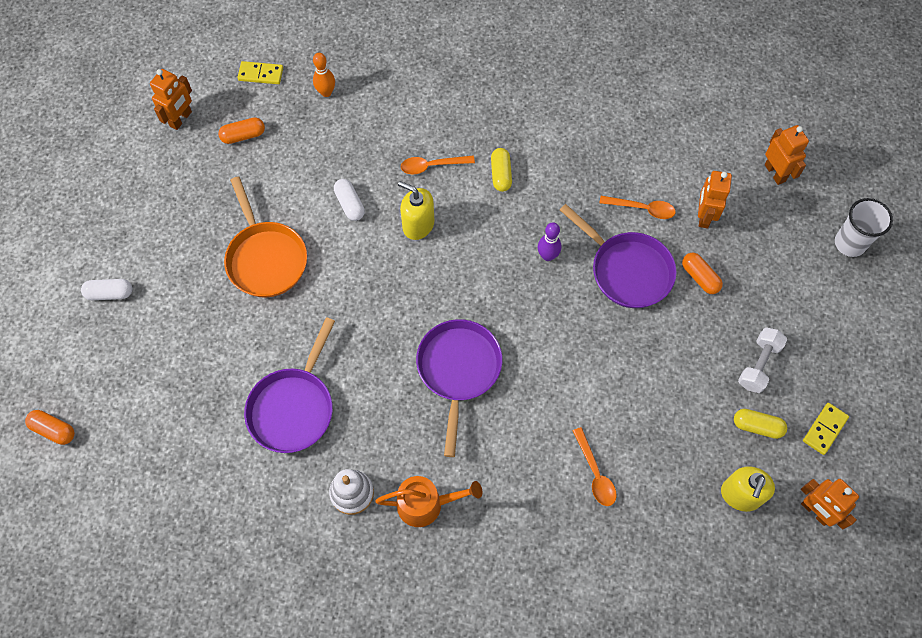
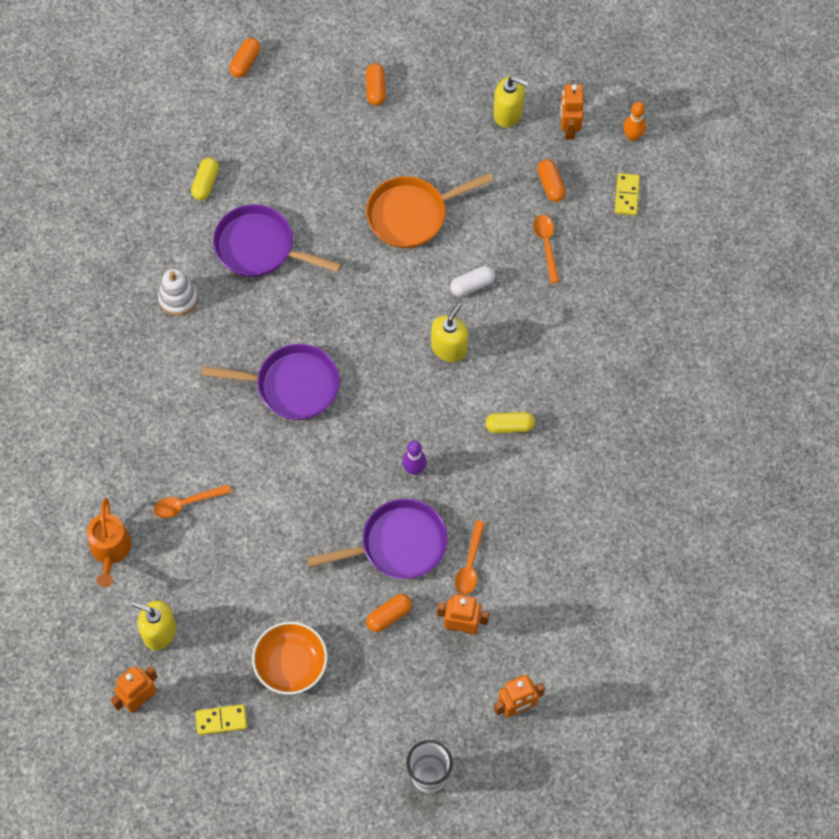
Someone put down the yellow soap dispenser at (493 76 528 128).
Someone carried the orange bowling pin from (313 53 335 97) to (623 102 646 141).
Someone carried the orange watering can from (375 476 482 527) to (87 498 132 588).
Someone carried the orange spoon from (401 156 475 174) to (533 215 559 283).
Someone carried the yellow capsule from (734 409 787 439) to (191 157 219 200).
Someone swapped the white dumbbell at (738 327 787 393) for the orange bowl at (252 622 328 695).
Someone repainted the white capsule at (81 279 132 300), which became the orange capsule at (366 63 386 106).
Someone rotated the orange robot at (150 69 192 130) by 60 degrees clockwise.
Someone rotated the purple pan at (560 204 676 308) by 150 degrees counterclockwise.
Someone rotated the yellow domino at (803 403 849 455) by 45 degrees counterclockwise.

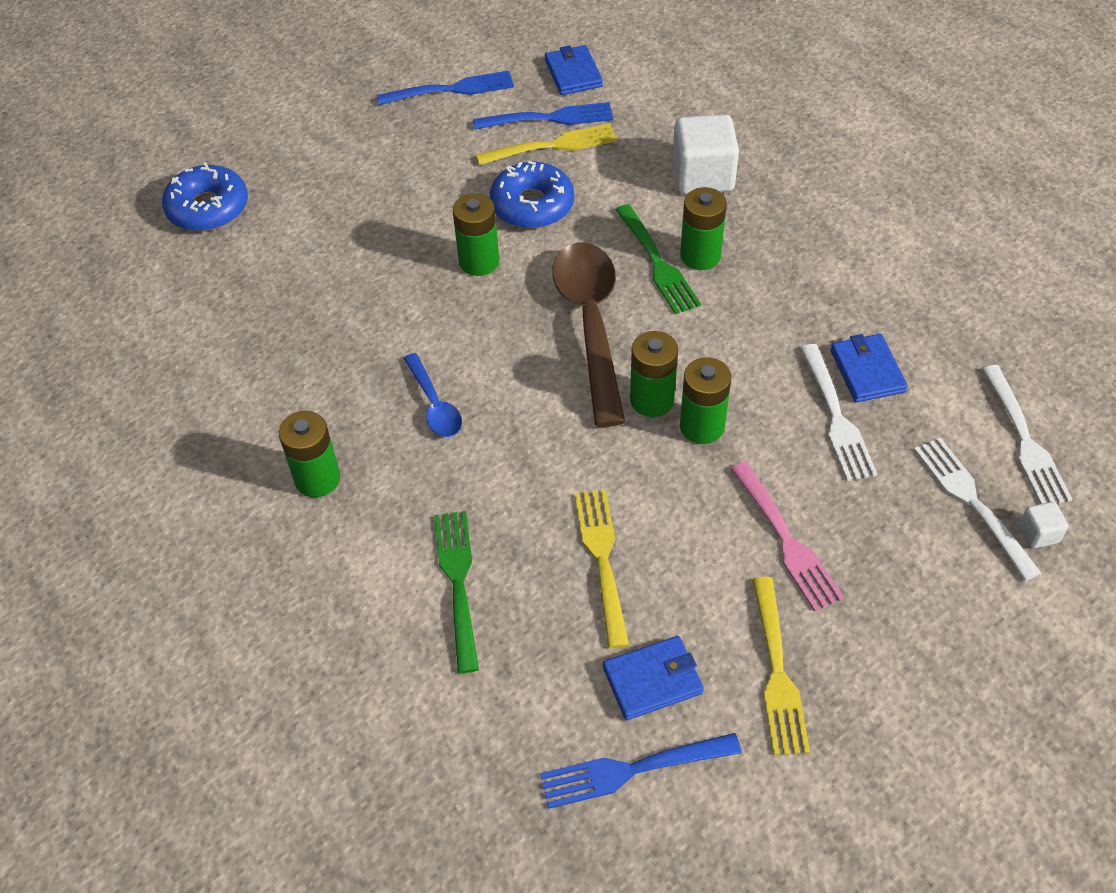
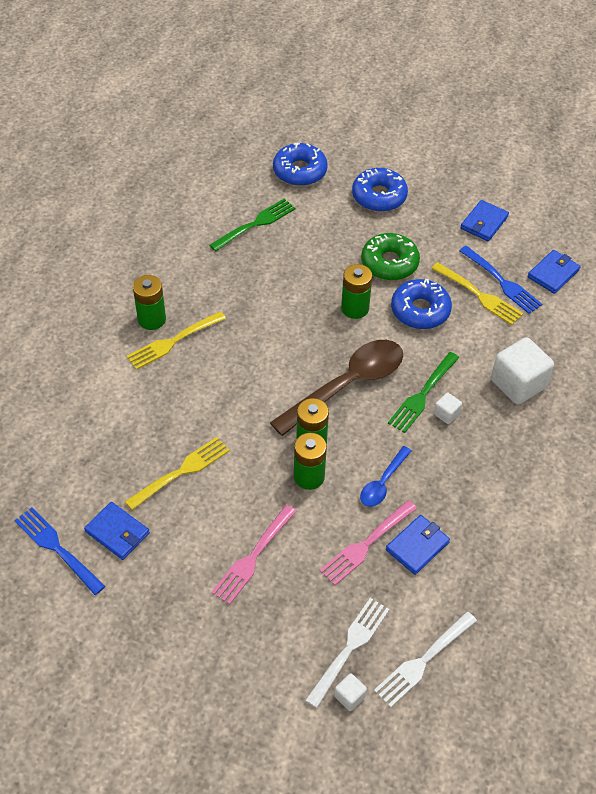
Someone put down the blue donut at (352 168 408 212).
Someone put down the green donut at (361 233 420 280).
Someone carried the blue spoon from (403 353 462 437) to (360 446 412 507).
Someone carried the green fork from (434 511 479 673) to (209 199 296 251).
Someone carried the yellow fork from (752 577 810 755) to (126 311 226 370).
Someone swapped the blue fork at (377 70 514 105) for the blue wallet at (460 200 509 241).
Someone swapped the green battery at (680 187 727 270) for the white cube at (434 393 462 424).
Someone repainted the white fork at (800 344 877 481), which became the pink fork at (320 500 417 585).

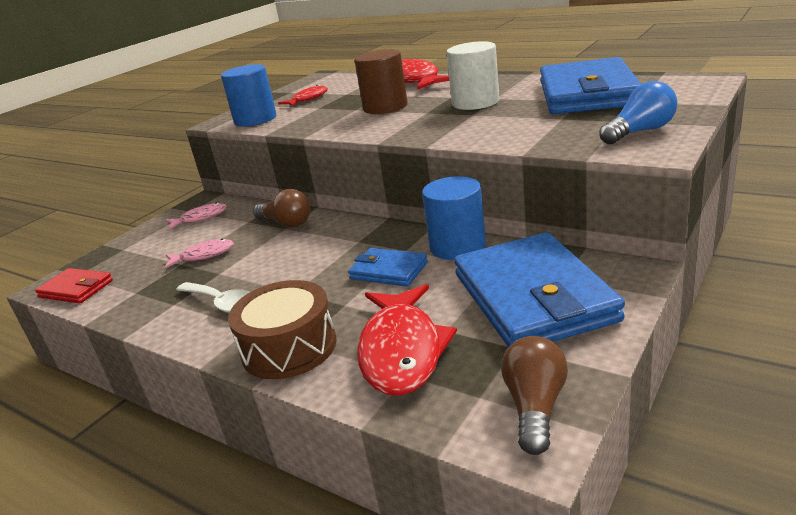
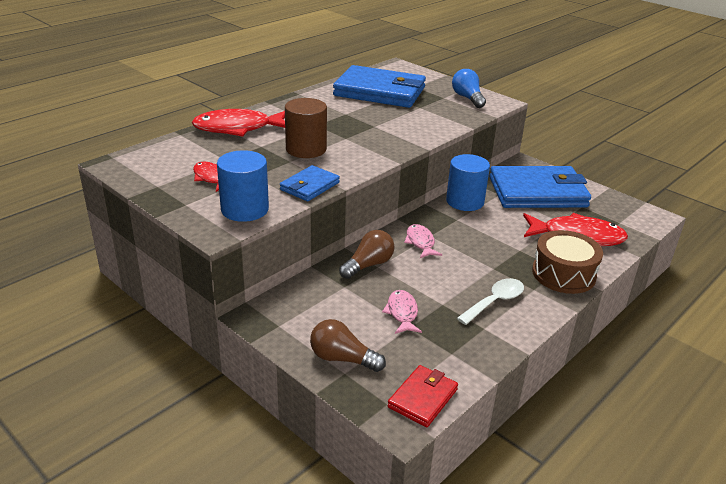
Someone took away the white cylinder at (447 41 499 110).
Someone carried the pink fish from (165 202 227 230) to (404 224 442 258).
Someone carried the blue wallet from (348 248 428 287) to (280 165 340 201).
Someone carried the brown light bulb from (501 336 568 455) to (310 319 386 372).

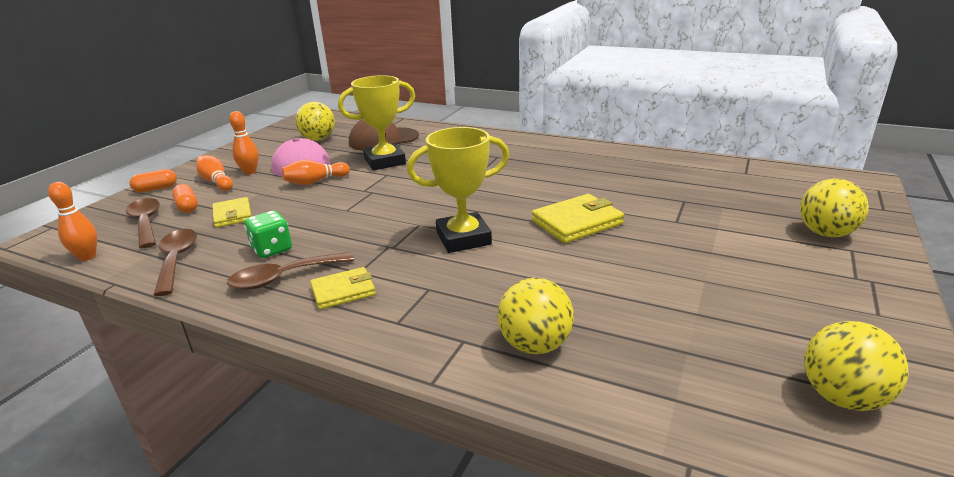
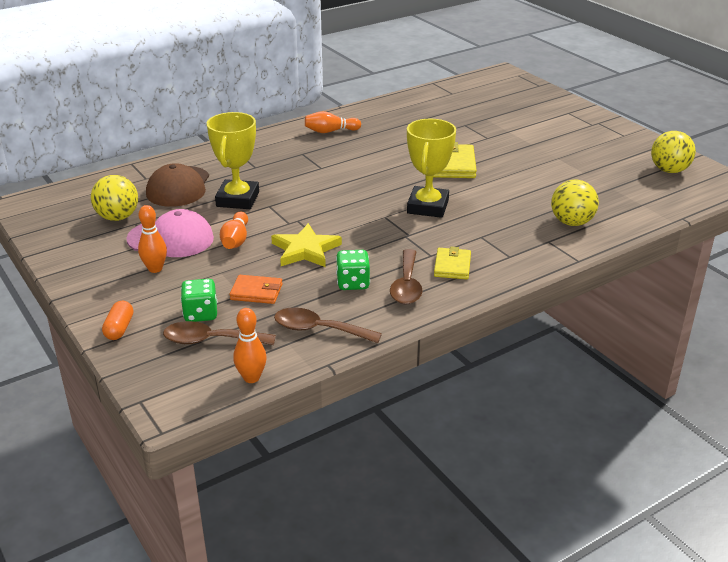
Someone took away the yellow ball at (800 179 869 237).
Someone put down the yellow star at (271 223 342 267).
Someone carried the orange bowling pin from (196 155 233 191) to (305 111 361 133).
Someone swapped the orange capsule at (172 184 198 213) for the green dice at (181 279 217 322).
Someone repainted the yellow wallet at (213 197 252 228), which became the orange wallet at (229 275 282 304).

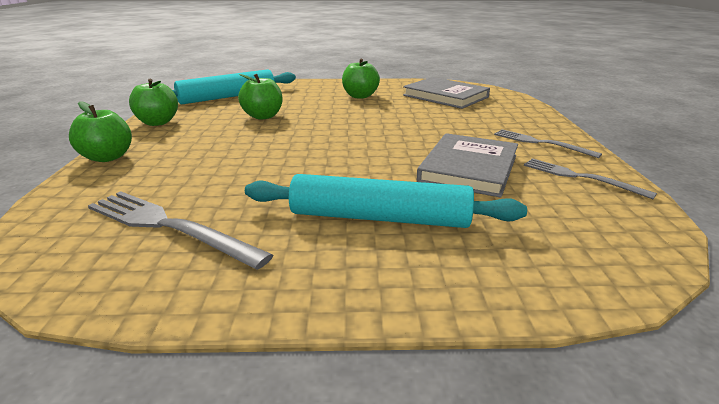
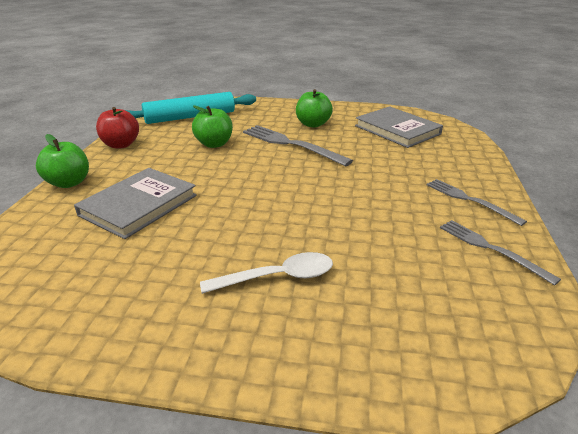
Someone carried the grey fork from (88 191 273 270) to (243 125 353 166).
Someone carried the grey book from (417 133 518 197) to (74 168 197 239).
Someone swapped the turquoise rolling pin at (245 174 527 228) for the white spoon at (200 252 333 294).
Someone repainted the green apple at (129 79 178 126), which became the red apple at (96 107 139 149).

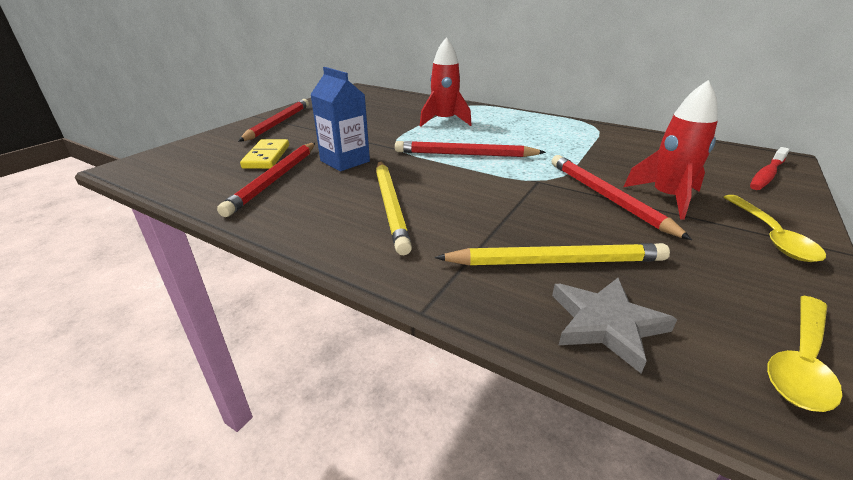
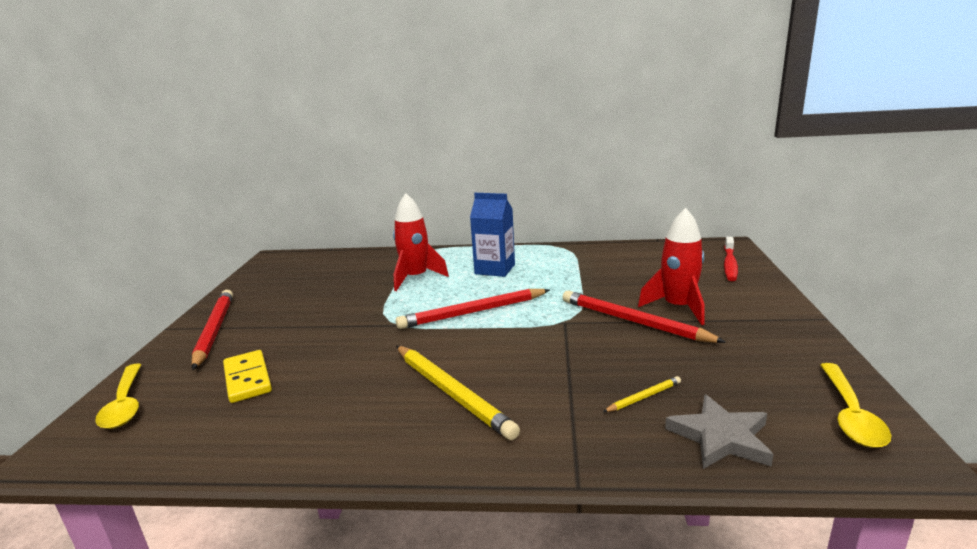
Someone took away the red pencil at (217 143 315 217).
Someone carried the blue carton from (310 67 370 171) to (470 193 515 277).
Someone carried the yellow spoon from (724 195 826 262) to (95 364 141 429).
Someone scaled the yellow pencil at (435 243 670 266) by 0.46.

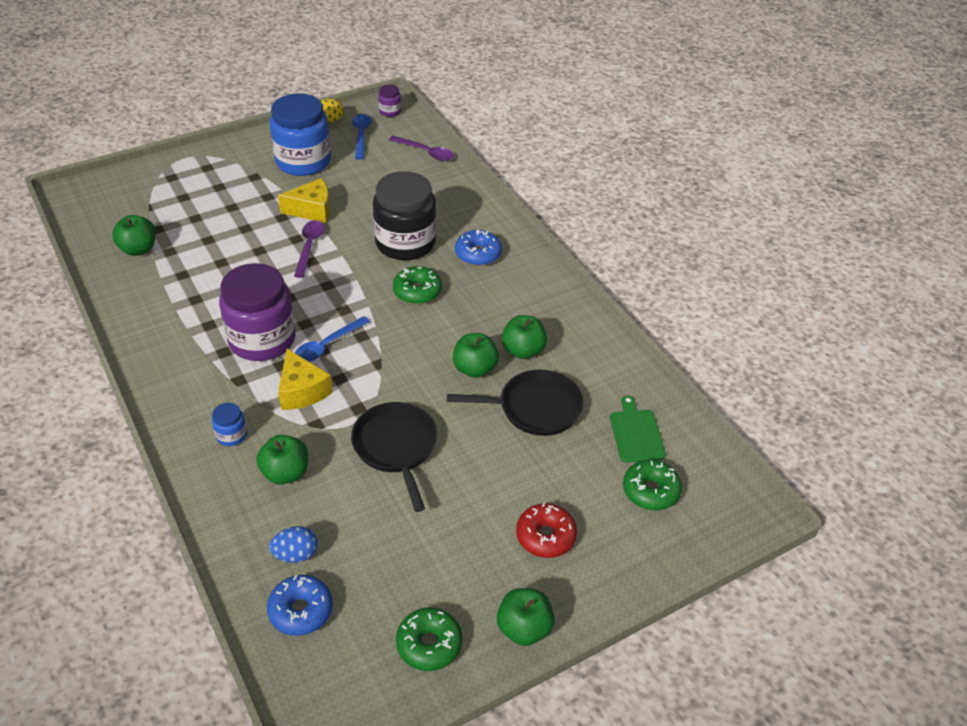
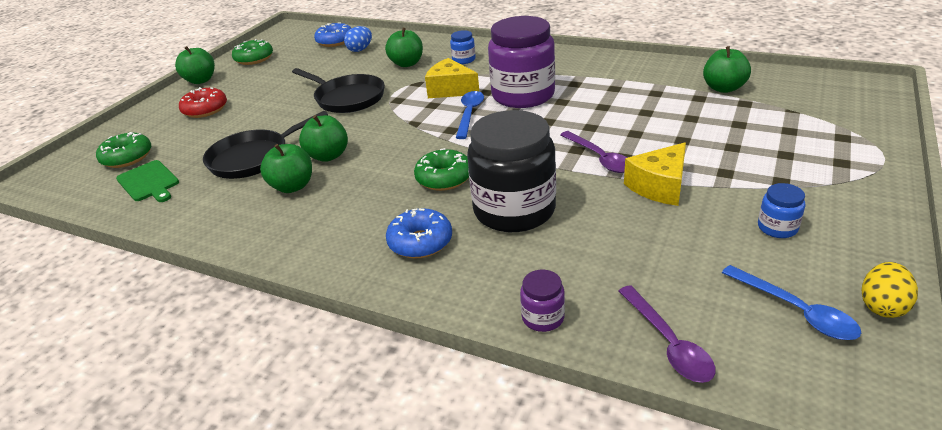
Someone carried the purple jar from (378 85 401 117) to (520 270 565 332).
Someone rotated the purple spoon at (389 136 454 161) by 105 degrees counterclockwise.
Someone scaled the blue jar at (270 93 331 176) by 0.42.

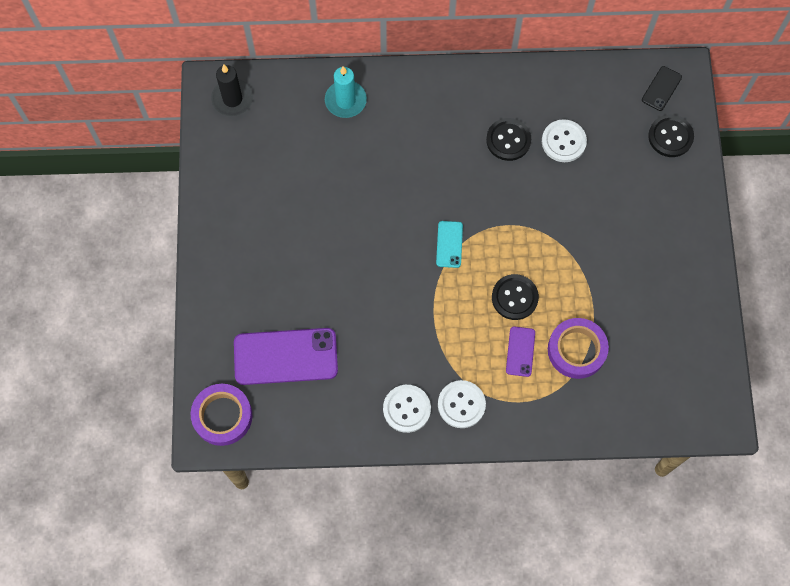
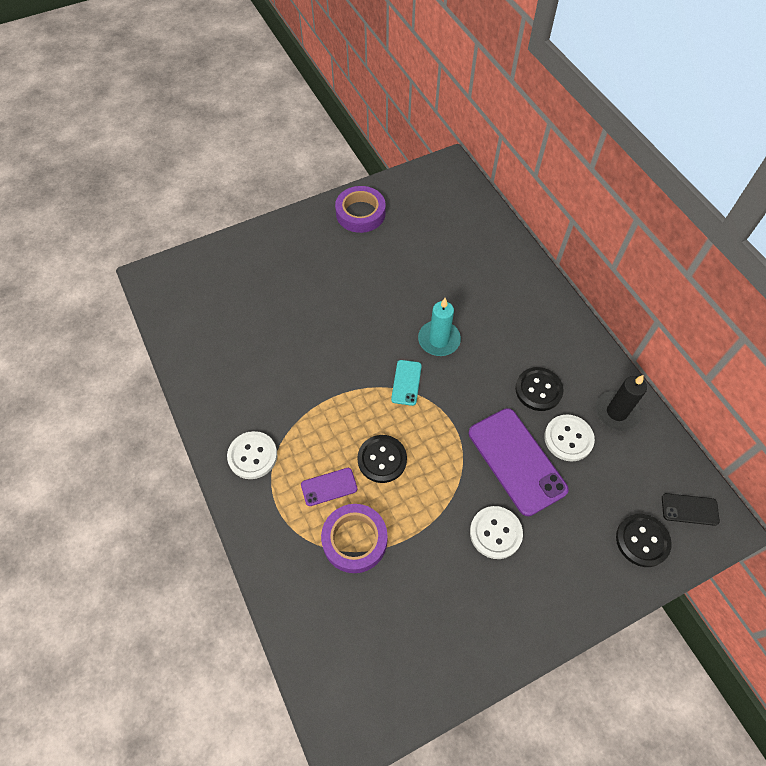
Someone carried the purple tape from (191 384 252 446) to (335 186 386 233).
Someone carried the black candle from (211 64 253 116) to (596 375 647 431).
Someone carried the purple phone from (234 328 338 385) to (469 408 569 516).
Someone carried the turquoise candle from (325 66 367 118) to (418 298 461 356).
Someone carried the white button from (383 385 431 433) to (470 506 523 559).
Someone rotated the turquoise phone at (436 221 463 268) by 60 degrees counterclockwise.

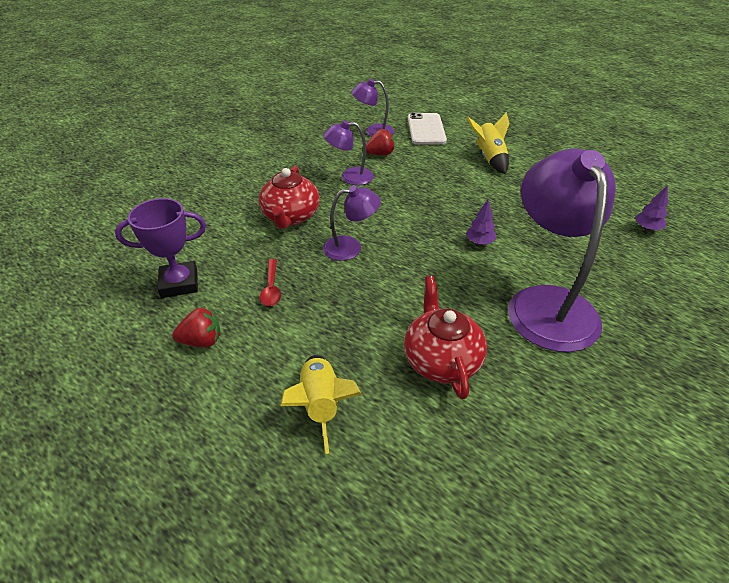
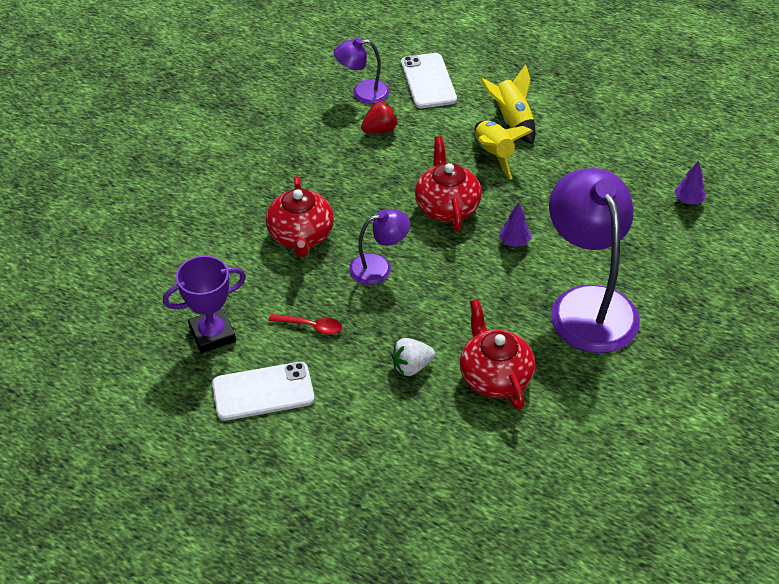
Someone took away the purple lamp at (323 120 374 185).
Someone put down the white strawberry at (391 338 435 376).
Someone put down the red teapot at (415 136 482 231).
Someone carried the yellow rocket from (280 355 362 454) to (475 121 533 179).
Someone swapped the red strawberry at (172 308 221 347) for the white phone at (212 362 315 421).
Someone rotated the red spoon at (260 259 281 306) by 60 degrees counterclockwise.

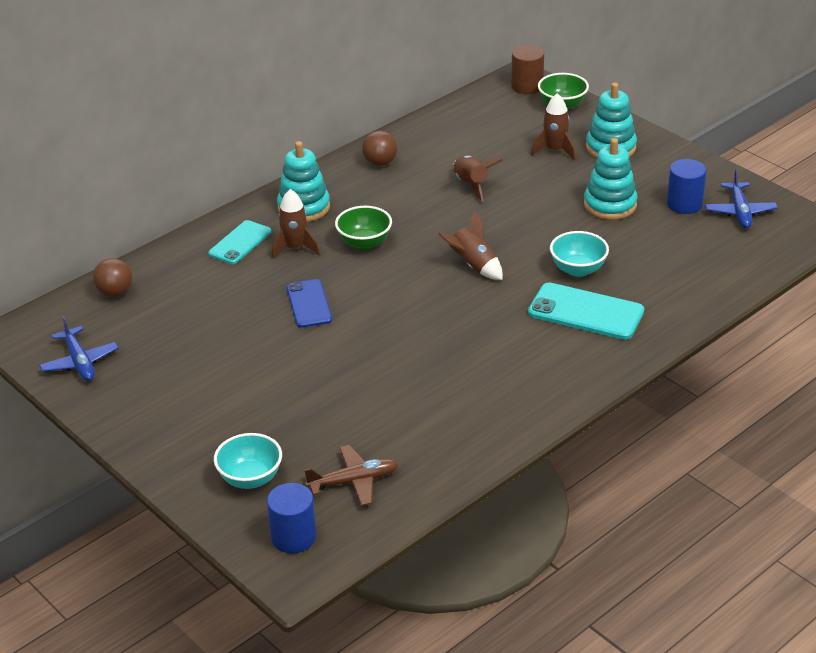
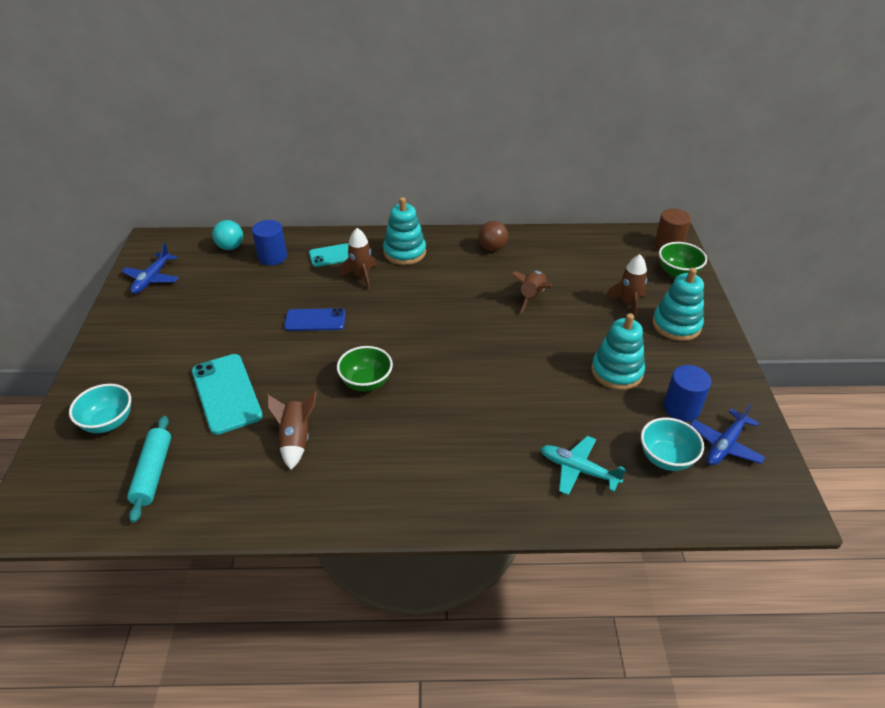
Someone put down the turquoise plane at (541 436 626 495).
Someone carried the blue cylinder from (267 483 316 554) to (252 220 287 266).
Someone carried the green bowl from (335 206 392 250) to (337 346 393 392).
Someone carried the brown rocket from (438 210 503 280) to (267 391 317 470).
Someone carried the turquoise phone from (528 283 644 340) to (192 354 263 435).
Someone carried the turquoise bowl from (550 231 609 277) to (641 418 704 471).
Someone swapped the brown plane at (304 445 398 506) for the turquoise rolling pin at (127 416 171 523).
Someone repainted the brown ball at (93 258 133 297), which became the turquoise ball at (212 220 243 250).
Someone rotated the blue phone at (286 279 332 328) by 60 degrees clockwise.

